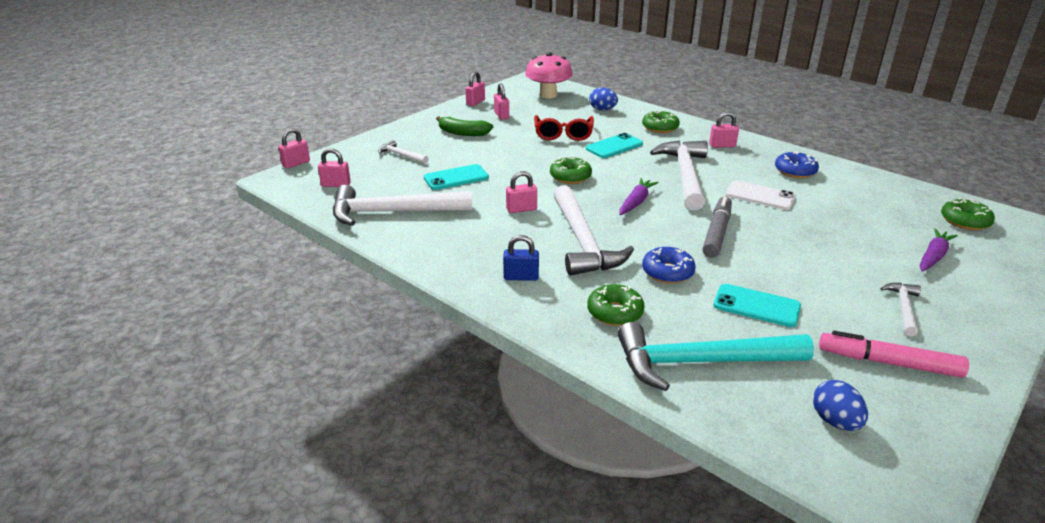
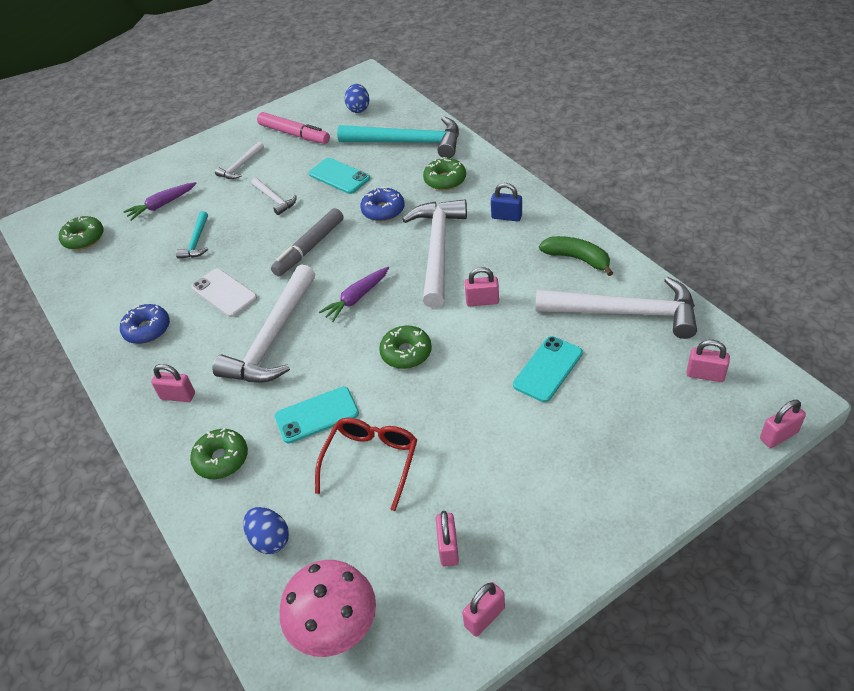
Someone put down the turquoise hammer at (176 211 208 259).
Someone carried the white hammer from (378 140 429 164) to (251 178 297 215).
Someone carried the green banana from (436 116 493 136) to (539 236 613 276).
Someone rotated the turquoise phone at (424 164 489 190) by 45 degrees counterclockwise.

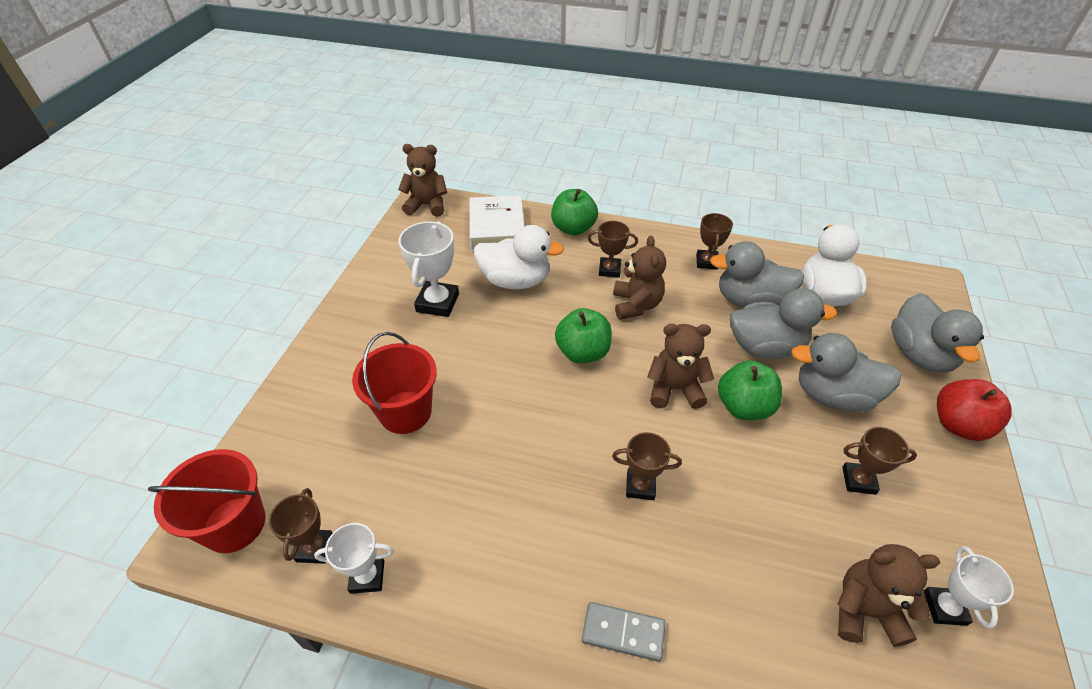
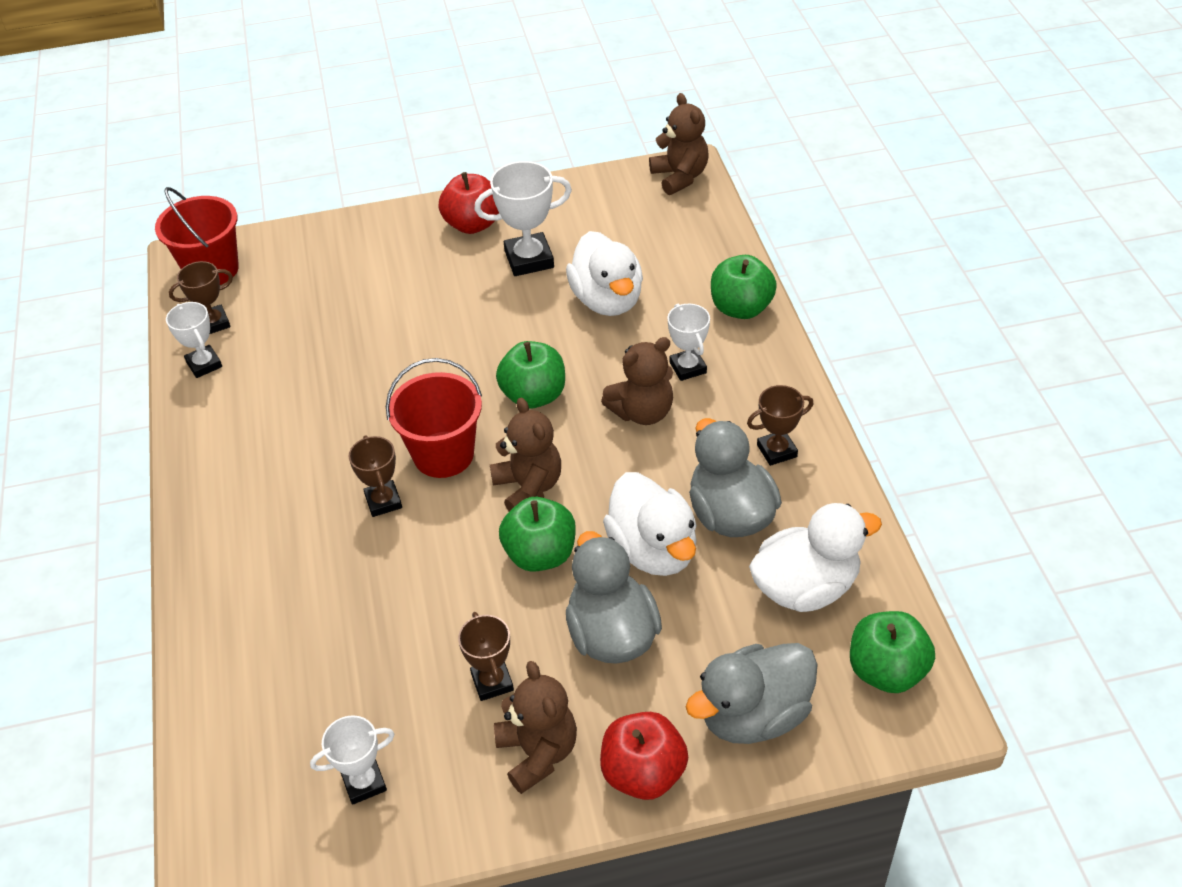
Someone took away the white book at (469 195 524 251).
Someone took away the grey domino at (582 602 666 662).
Someone put down the red apple at (439 172 499 234).
Someone put down the green apple at (850 611 935 693).
Someone carried the red bucket from (352 332 437 434) to (386 358 482 478).
Someone carried the brown teddy bear from (838 544 940 647) to (494 661 577 794).
Someone repainted the brown trophy at (588 221 638 278), which became the white trophy at (667 304 710 381).
Someone repainted the grey duck at (730 288 837 359), which became the white duck at (603 472 697 576).

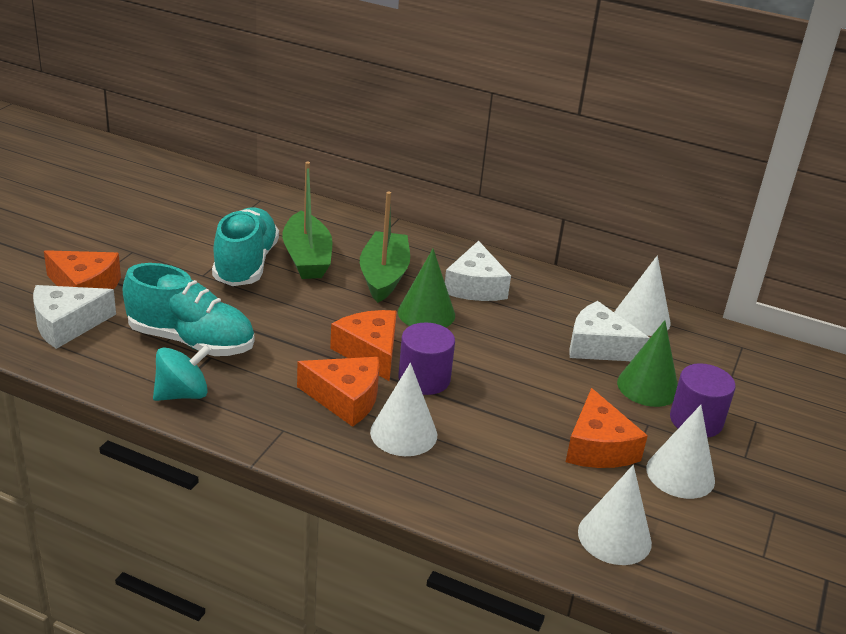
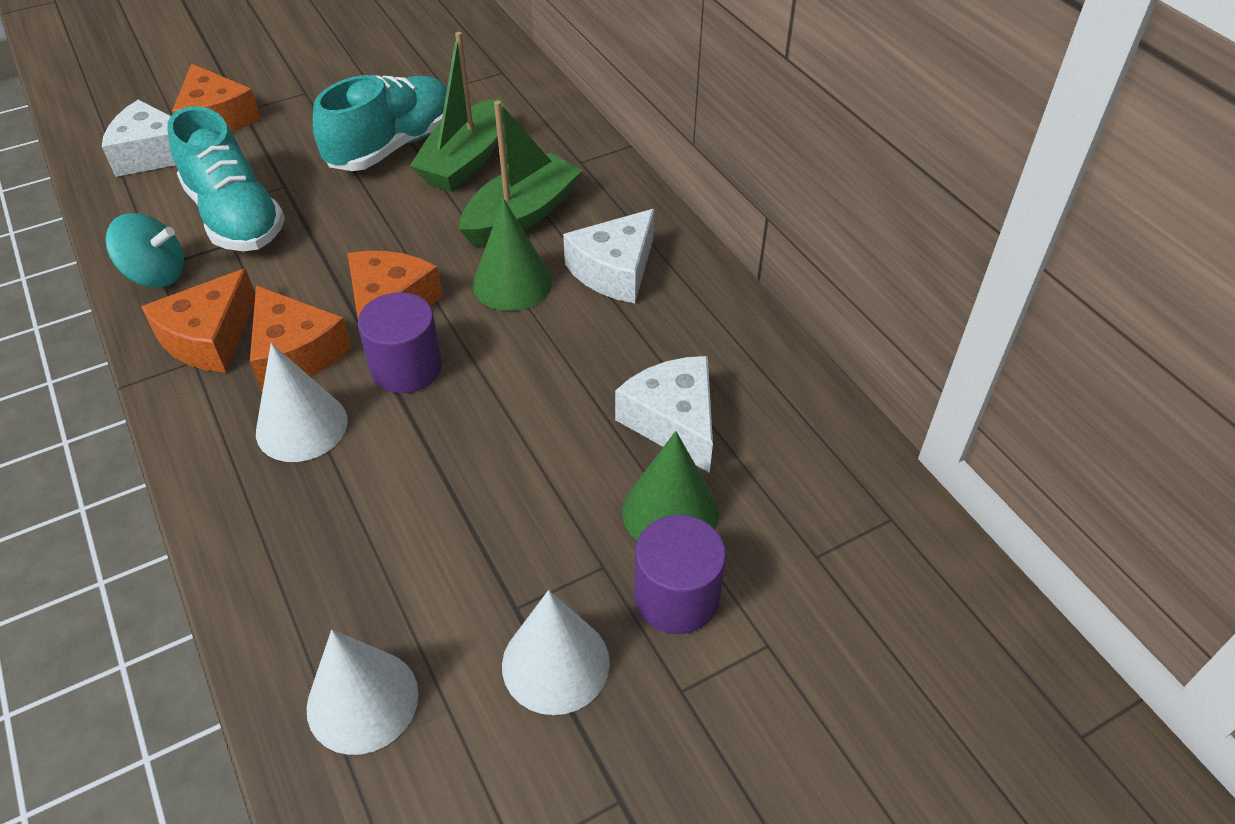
Someone took away the white cone at (614 255 670 336).
Someone carried the orange cheese from (566 388 648 468) to (141 268 255 373).

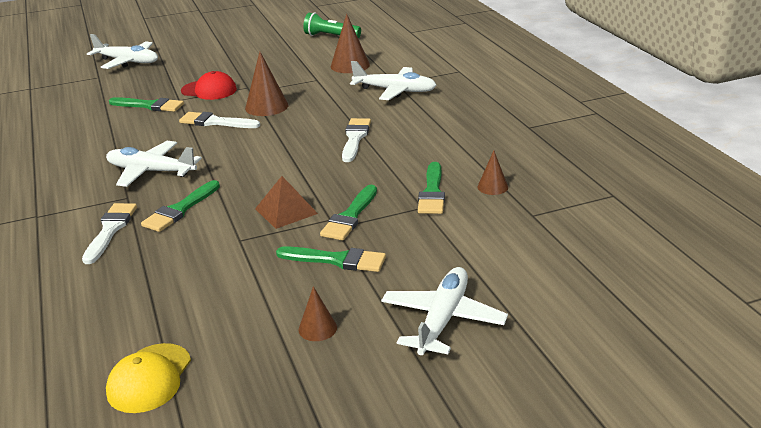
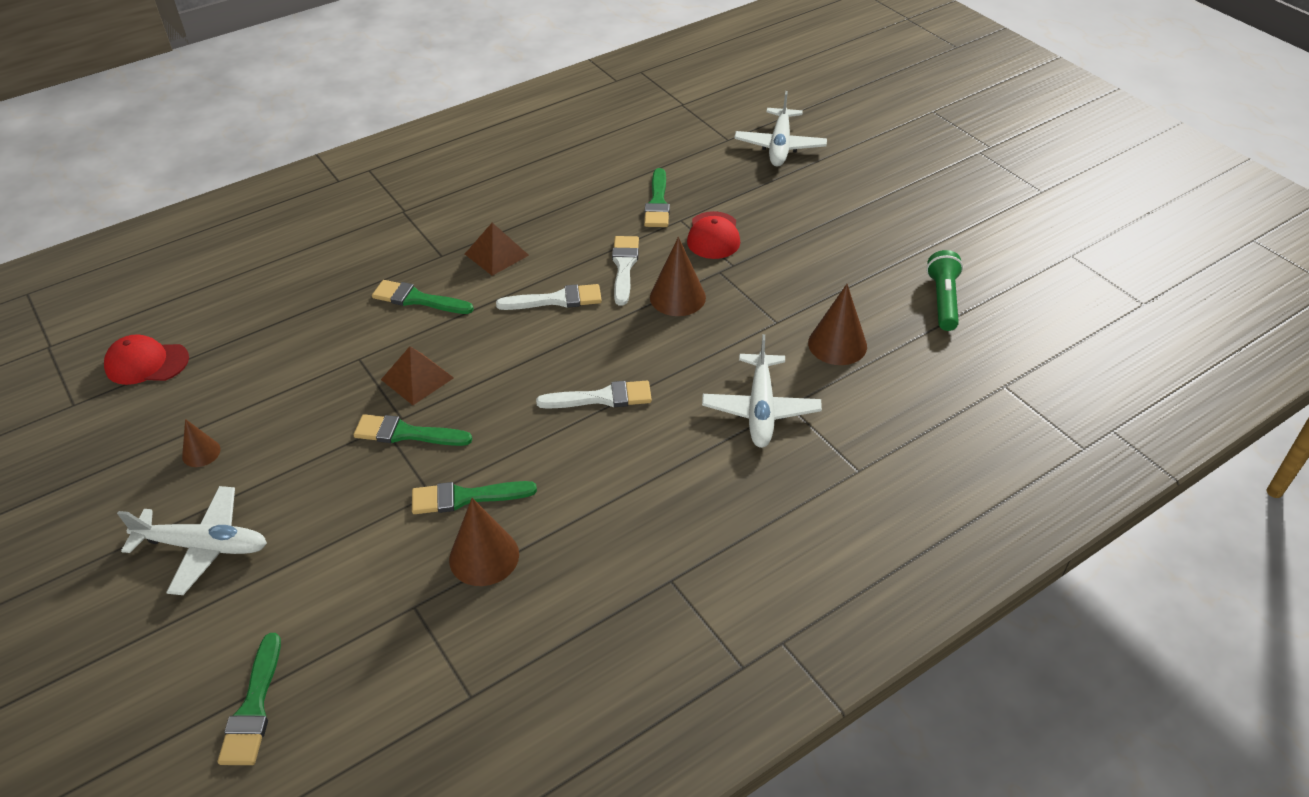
Someone carried the white brush from (82 203 137 264) to (496 284 602 310).
Someone carried the green brush from (276 246 386 272) to (218 633 281 765).
Someone swapped the white plane at (106 141 202 187) for the brown pyramid at (465 223 529 276).
Someone repainted the yellow cap at (106 343 191 413), which became the red cap at (104 334 189 385).
Someone scaled the brown cone at (477 151 508 195) by 1.73.

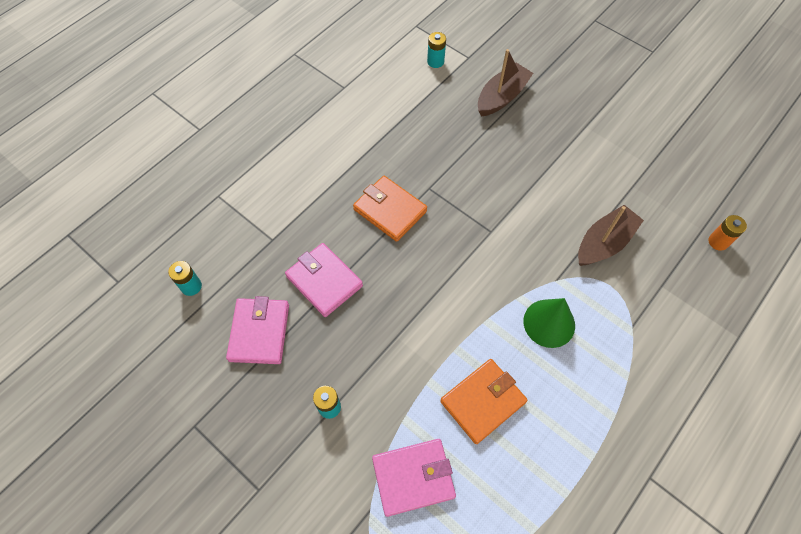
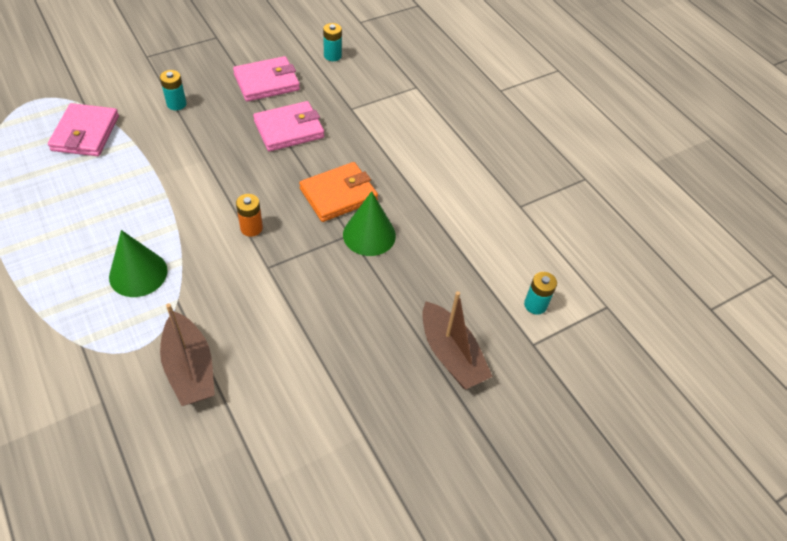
Someone took away the orange wallet at (440 359 528 444).
Someone put down the green cone at (343 191 396 256).
Someone carried the orange battery from (708 215 747 251) to (236 194 263 237).
Someone rotated the pink wallet at (226 296 289 364) by 45 degrees counterclockwise.

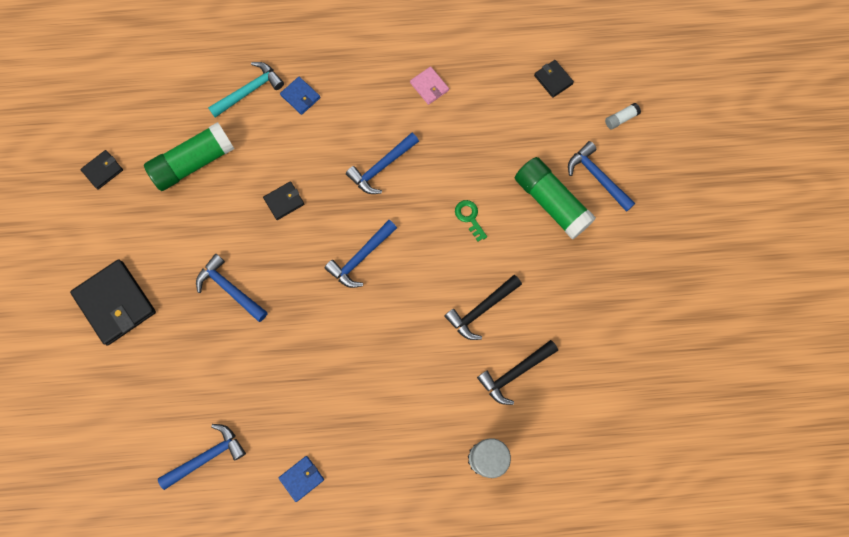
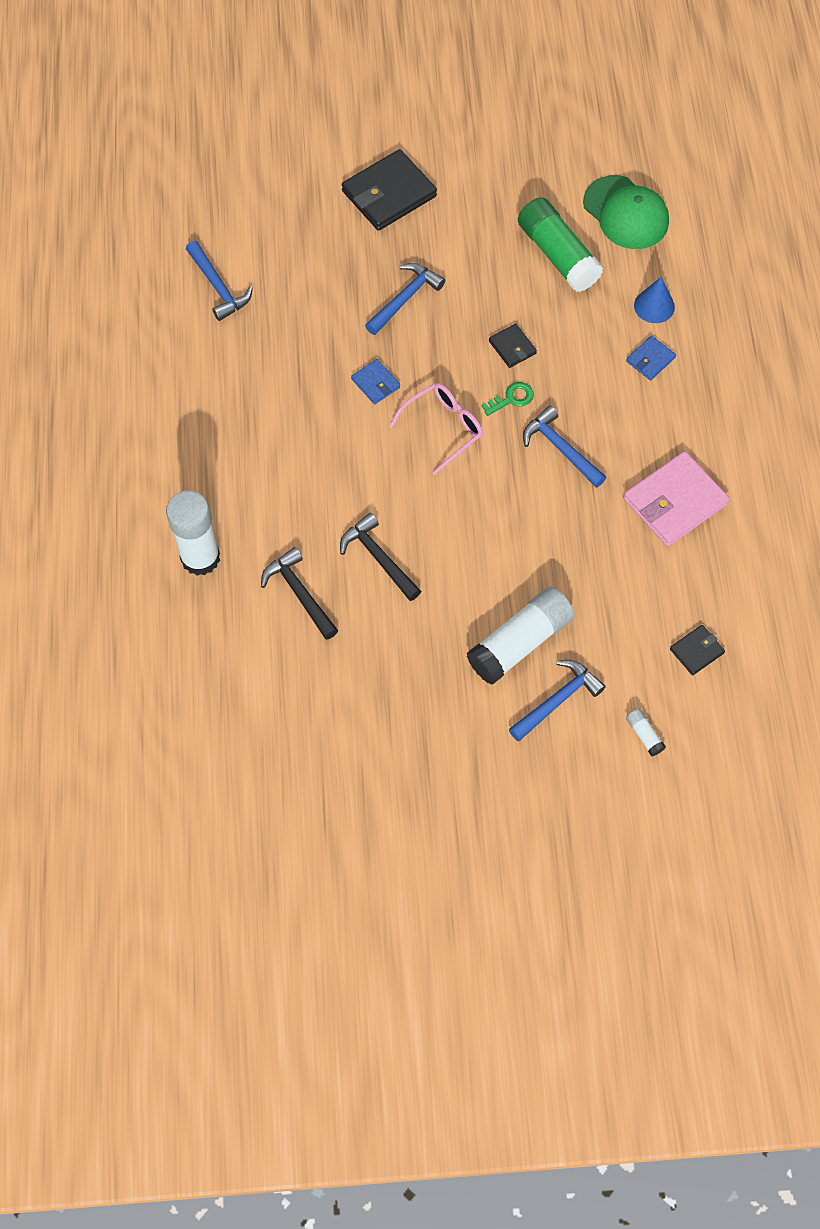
Someone took away the black wallet at (80 150 123 190).
Someone put down the green cap at (583 175 669 249).
Someone carried the blue wallet from (279 456 324 502) to (351 359 400 404).
Someone carried the green key from (455 200 487 241) to (481 382 534 416).
Someone swapped the turquoise hammer at (208 62 284 118) for the blue cone at (634 277 675 323).
Someone swapped the blue hammer at (324 220 397 288) for the pink glasses at (389 383 483 475).
Someone repainted the green glue stick at (515 157 596 239), which became the white glue stick at (467 587 575 685).
Someone scaled the pink wallet at (410 66 449 105) by 2.01.

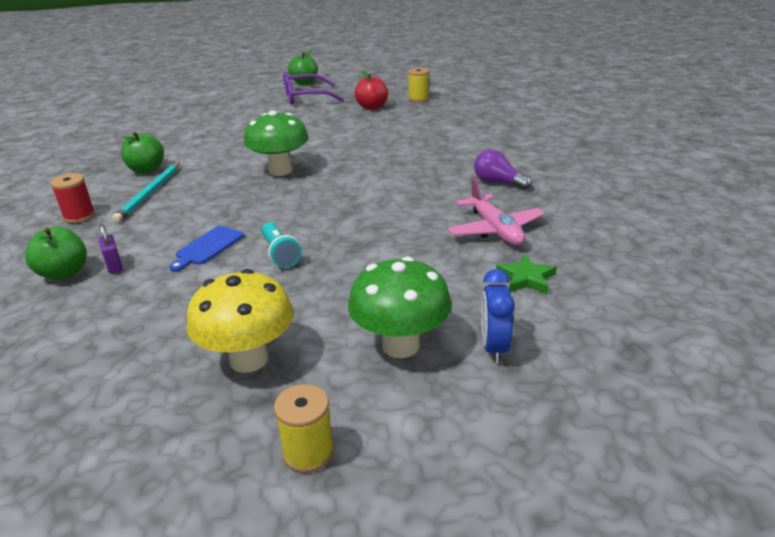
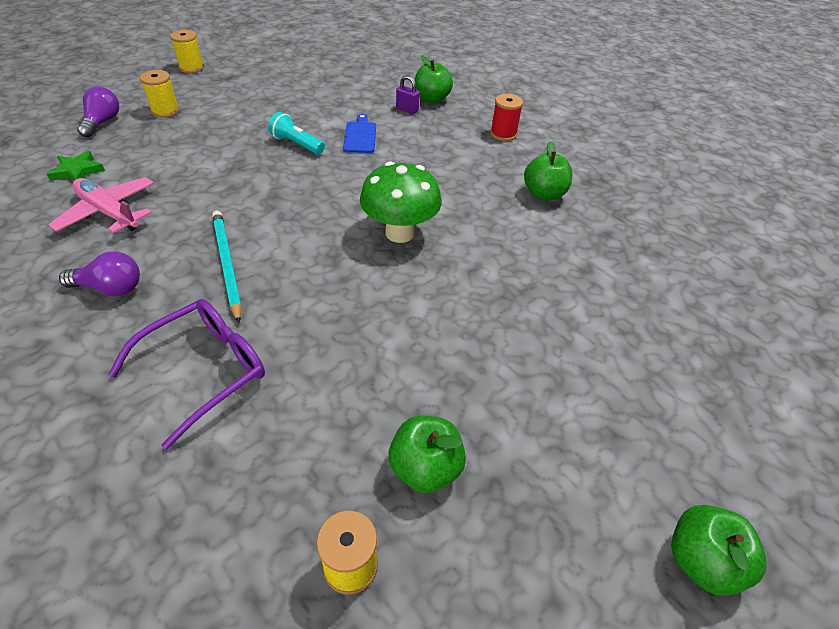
Someone took away the yellow mushroom at (186 269 294 373).
Someone carried the turquoise pencil from (112 162 180 222) to (212 211 242 323).
Someone carried the purple glasses from (283 72 344 105) to (108 299 265 450).
Someone swapped the green mushroom at (348 256 452 358) for the yellow spool at (140 70 179 118).
Someone swapped the blue clock at (481 269 515 363) for the purple light bulb at (77 86 119 138).
Someone repainted the red apple at (355 71 388 110), which became the green apple at (389 416 466 493).

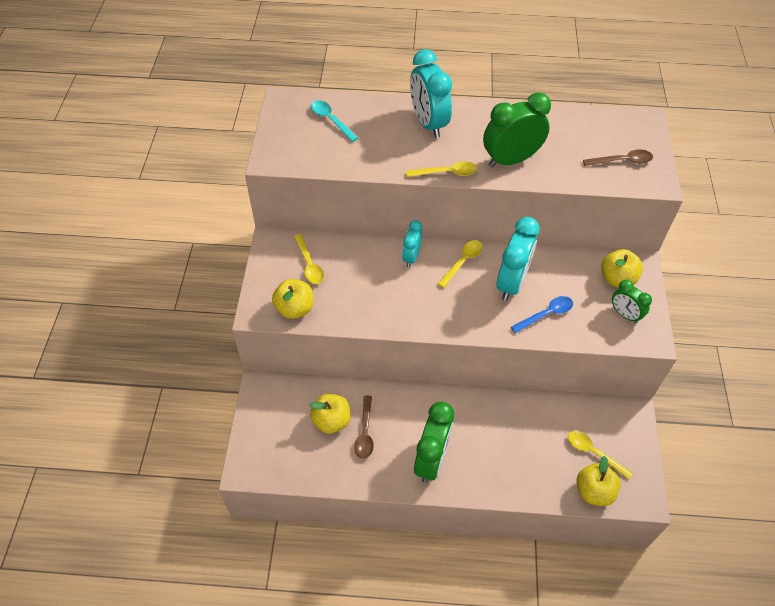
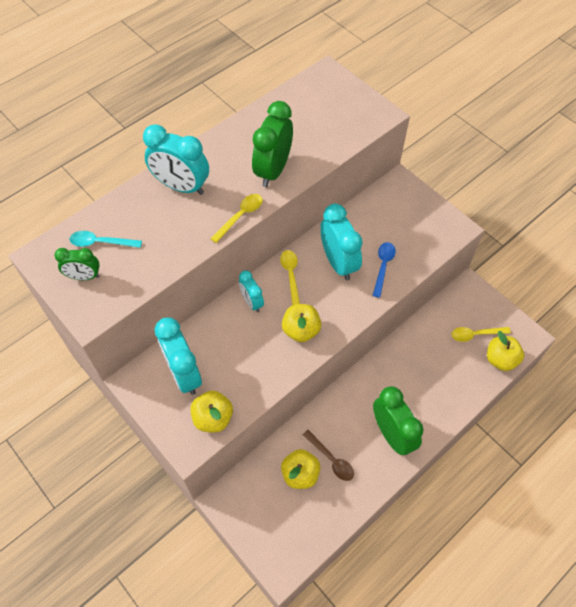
Someone took away the brown spoon at (583 149 653 166).
Someone carried the yellow apple from (601 249 643 287) to (282 304 321 342).
Someone carried the green clock from (612 280 652 323) to (55 248 100 280).
Someone swapped the yellow spoon at (294 234 324 284) for the turquoise clock at (155 317 202 395).

